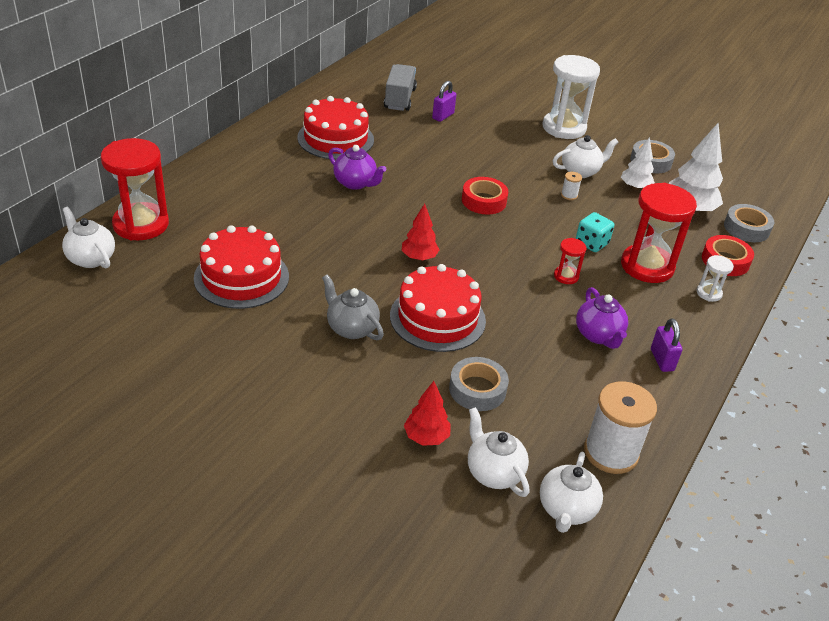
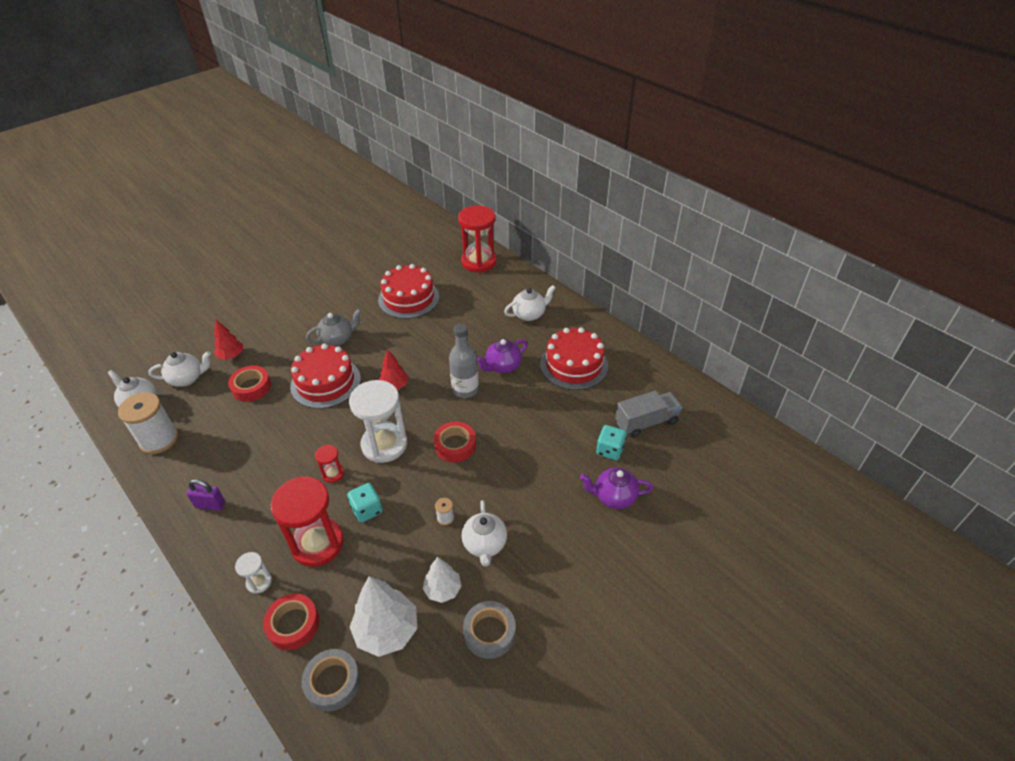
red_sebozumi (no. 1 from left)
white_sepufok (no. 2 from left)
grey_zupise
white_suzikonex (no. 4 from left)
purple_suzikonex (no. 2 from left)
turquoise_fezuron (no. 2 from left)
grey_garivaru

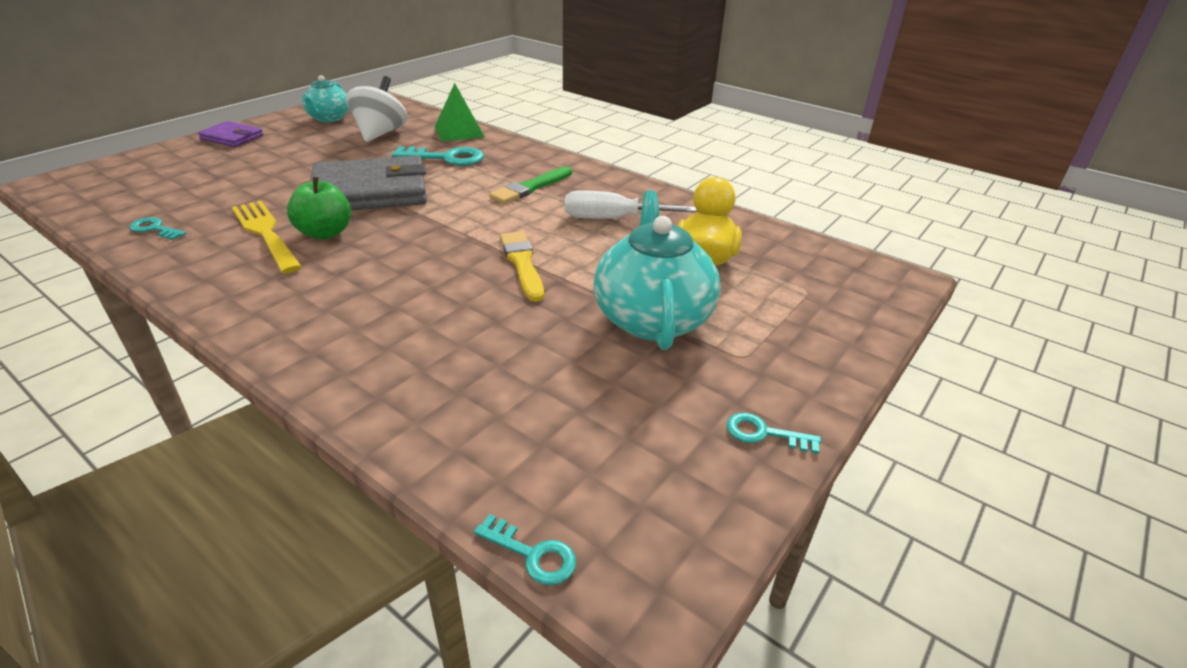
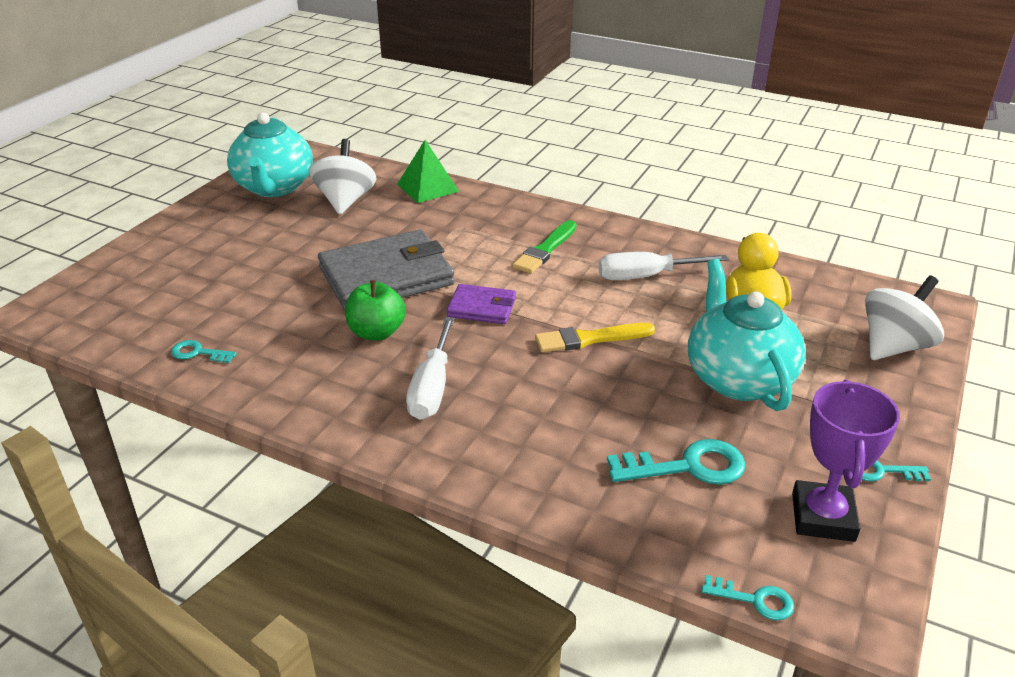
turquoise_suzikonex (no. 1 from left)
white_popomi (no. 1 from left)
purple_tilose
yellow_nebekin
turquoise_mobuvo (no. 2 from left)
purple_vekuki
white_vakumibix (no. 2 from left)
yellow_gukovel

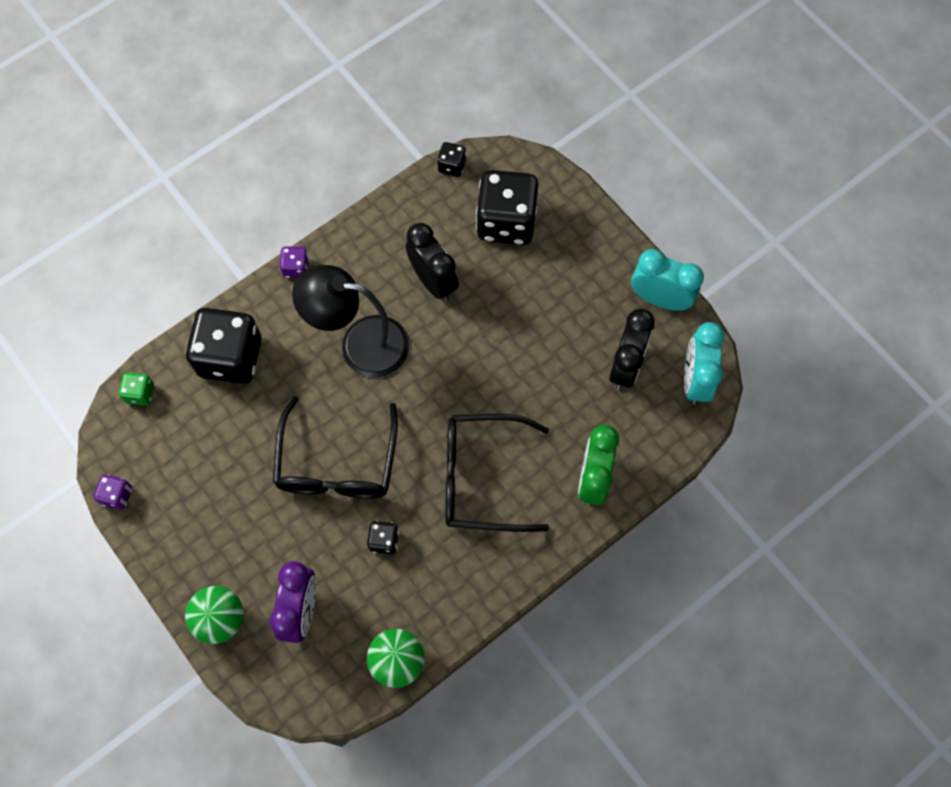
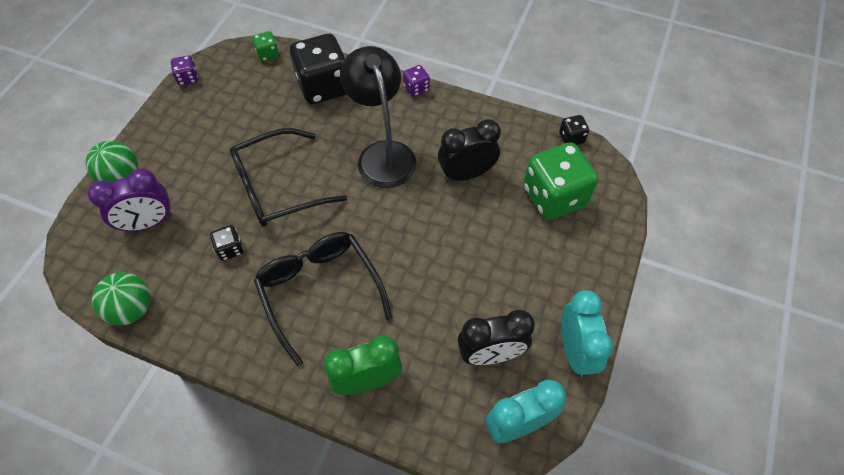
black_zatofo (no. 1 from left)
green_fezuron (no. 2 from left)

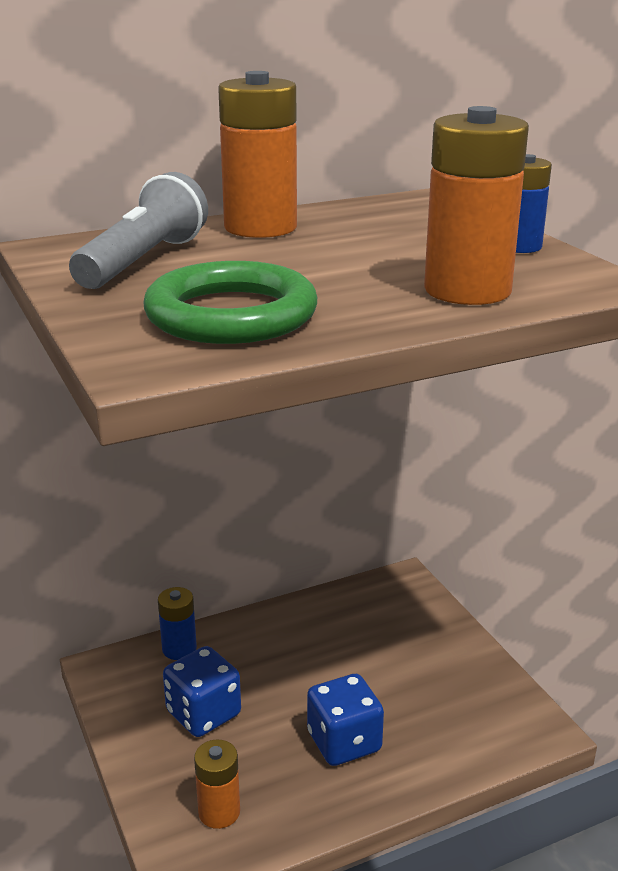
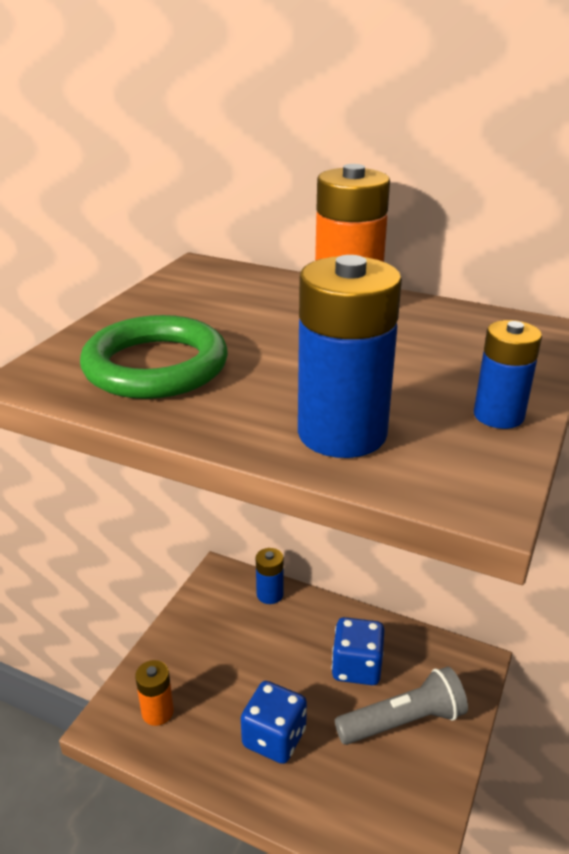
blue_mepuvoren (no. 2 from left)
blue_fezuron (no. 2 from left)
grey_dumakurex

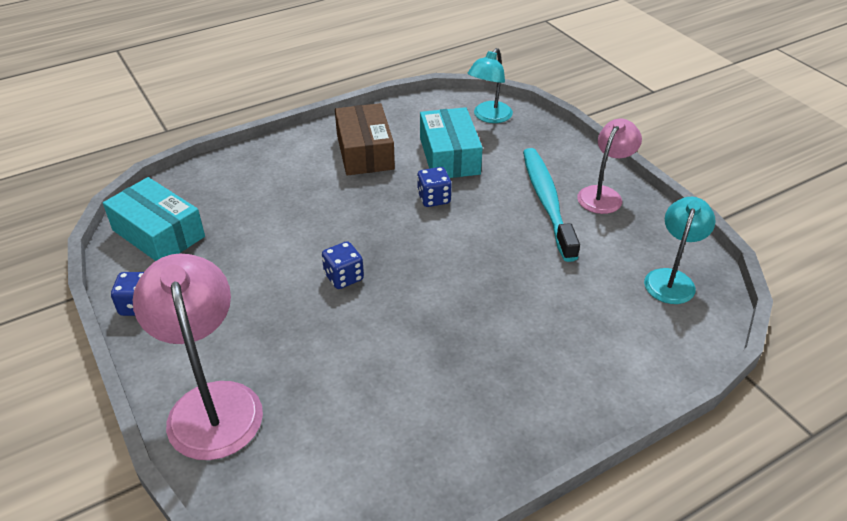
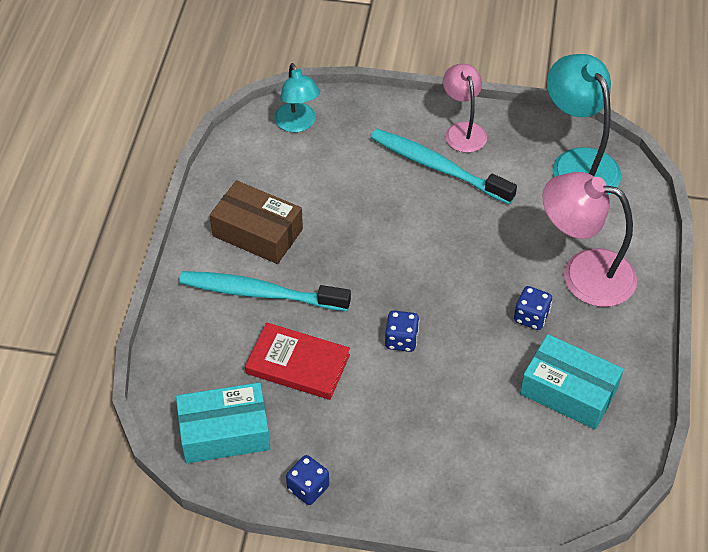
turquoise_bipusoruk (no. 1 from left)
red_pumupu
blue_fezuron (no. 3 from left)
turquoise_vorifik (no. 2 from left)
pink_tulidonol (no. 2 from left)
turquoise_tulidonol (no. 2 from left)

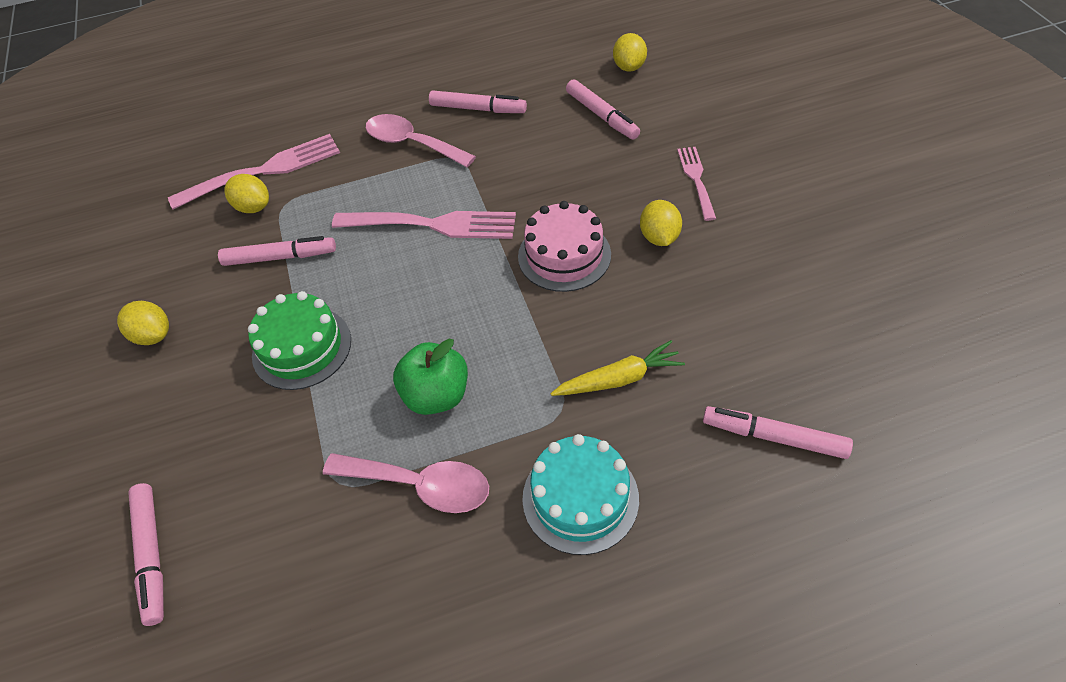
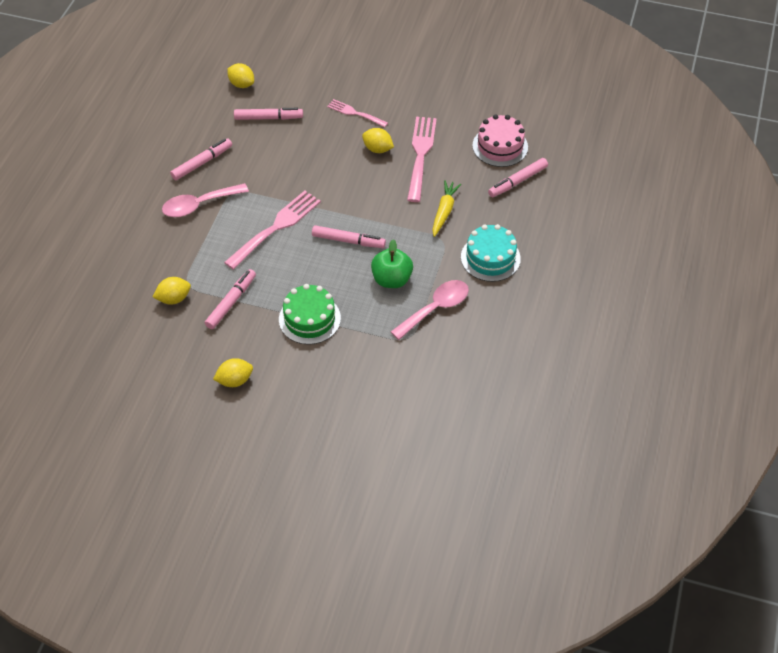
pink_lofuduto (no. 4 from left)
pink_gukovel (no. 3 from left)
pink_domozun

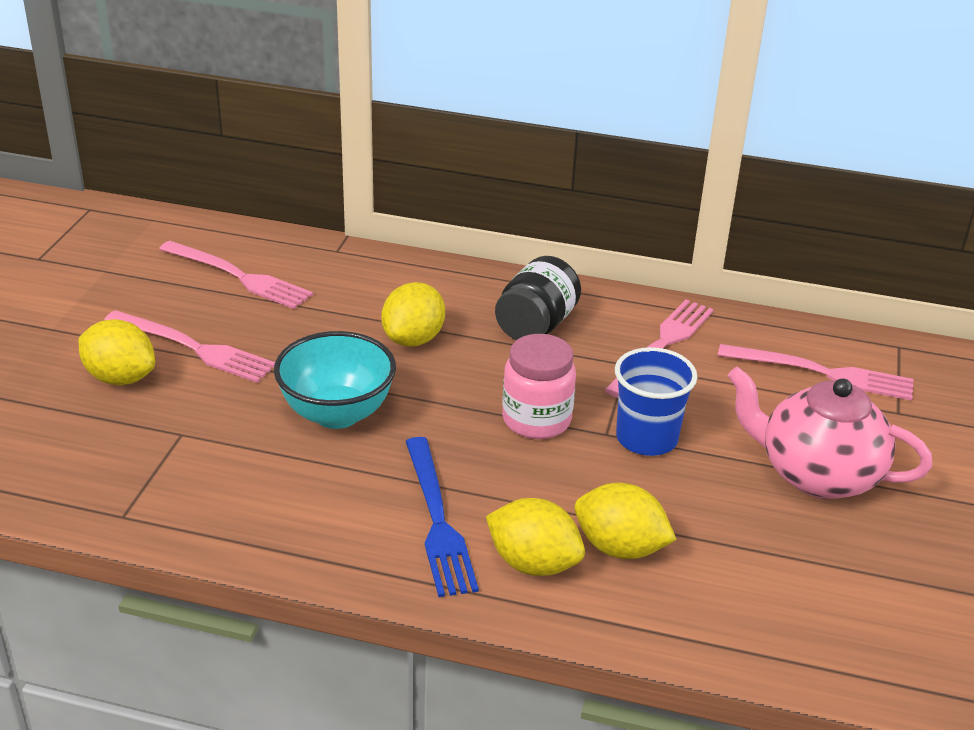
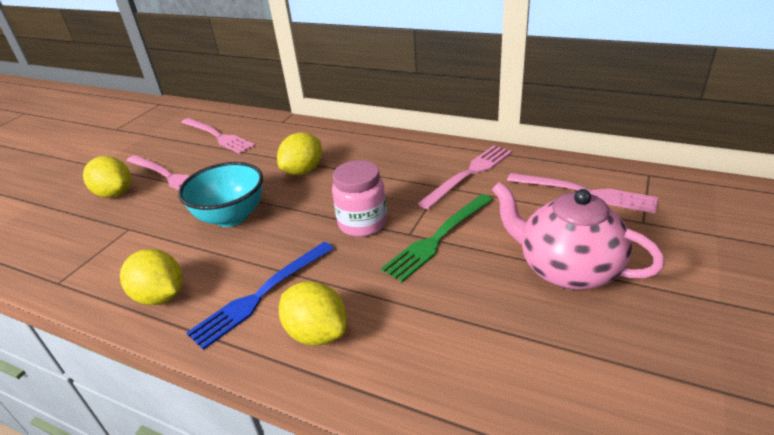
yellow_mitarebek (no. 2 from left)
blue_gukovel
green_gukovel
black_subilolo

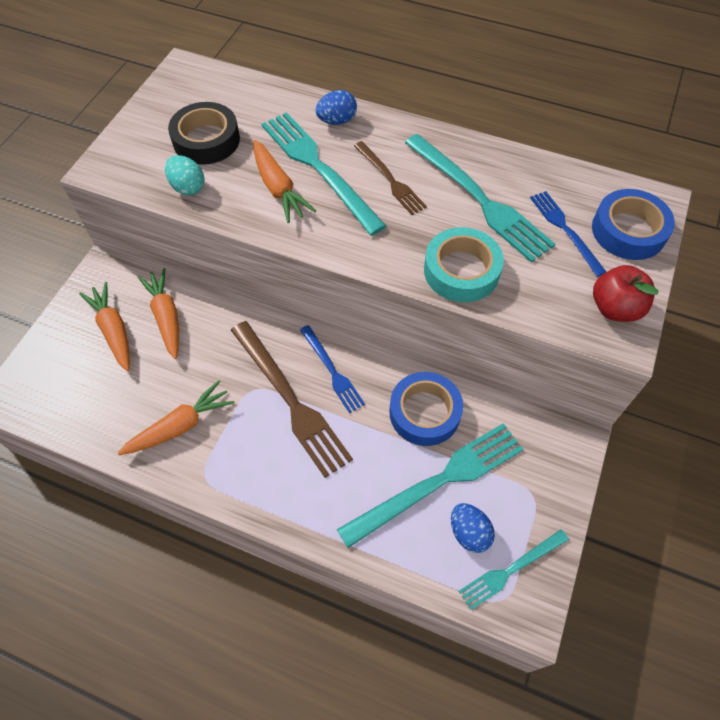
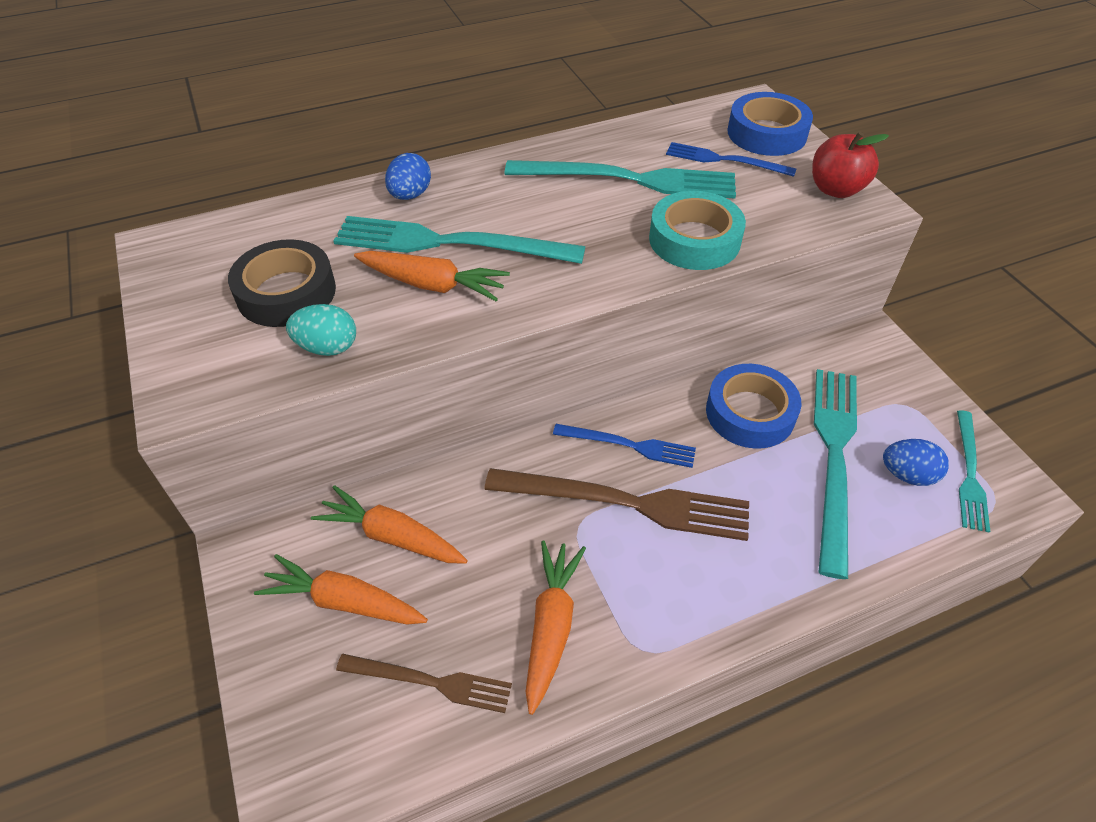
brown_gukovel (no. 1 from left)

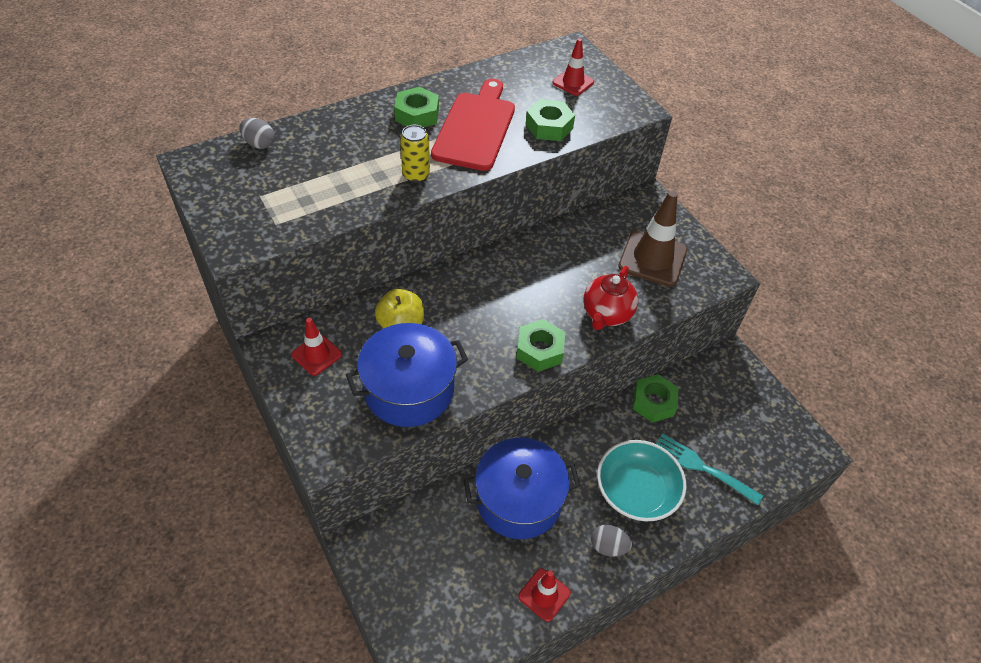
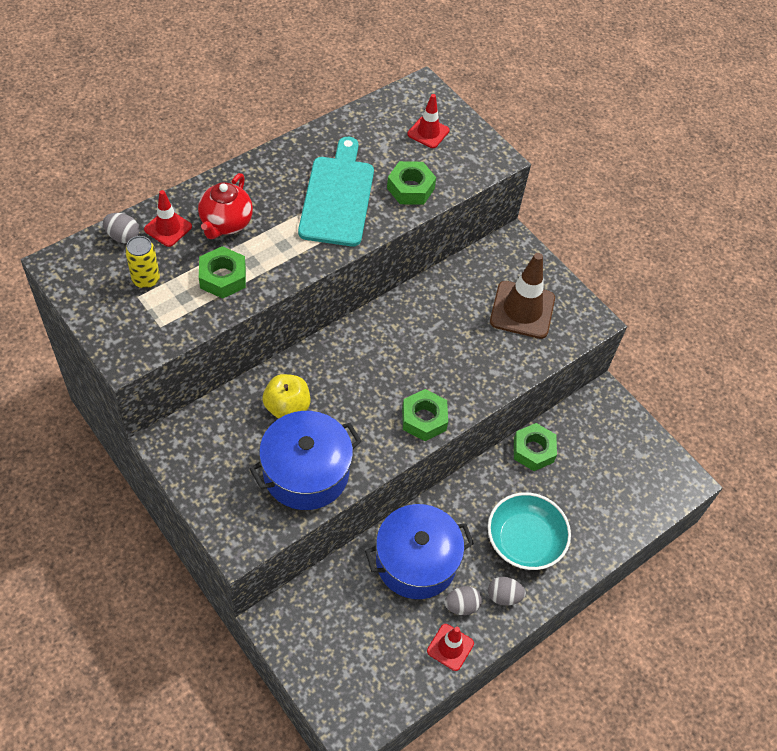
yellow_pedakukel
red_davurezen (no. 1 from left)
red_suzikonex
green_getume (no. 1 from left)
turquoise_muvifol
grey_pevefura (no. 2 from left)
turquoise_gukovel

